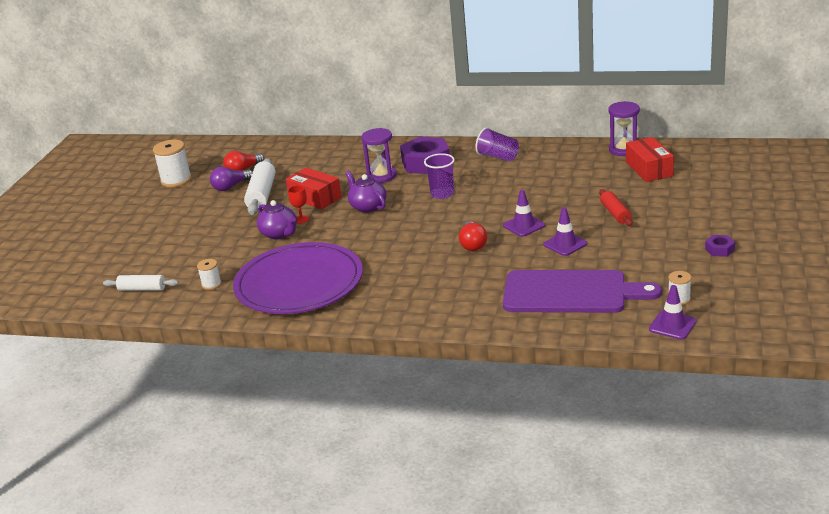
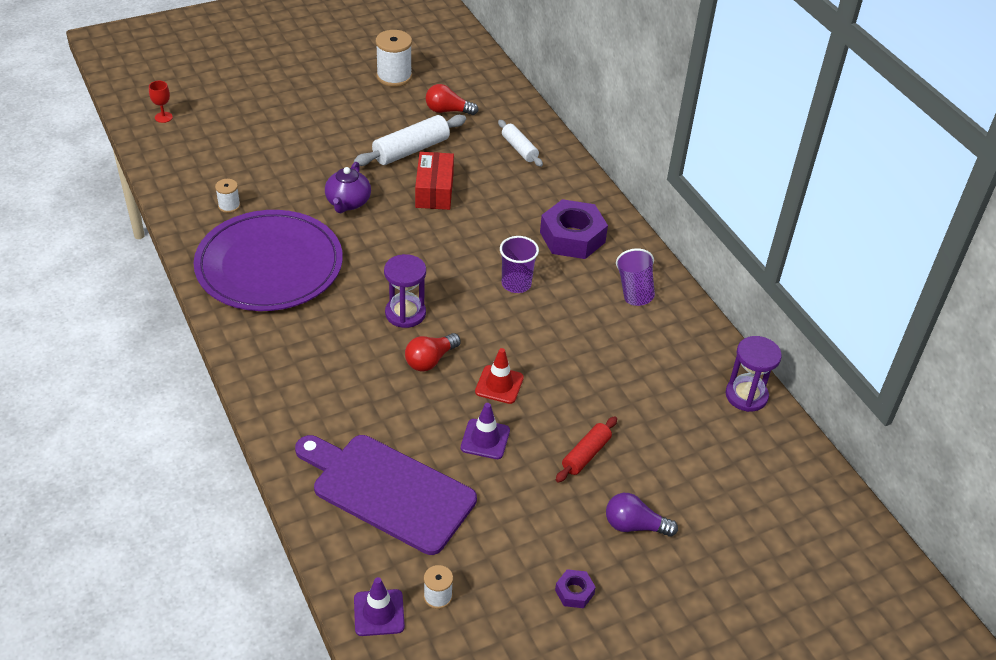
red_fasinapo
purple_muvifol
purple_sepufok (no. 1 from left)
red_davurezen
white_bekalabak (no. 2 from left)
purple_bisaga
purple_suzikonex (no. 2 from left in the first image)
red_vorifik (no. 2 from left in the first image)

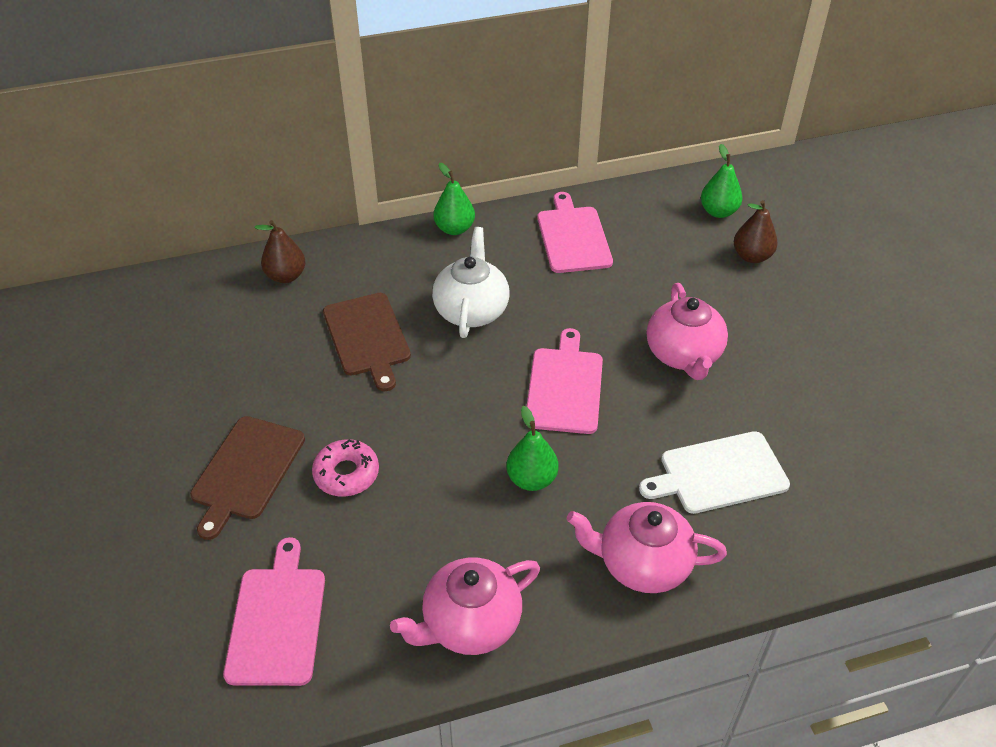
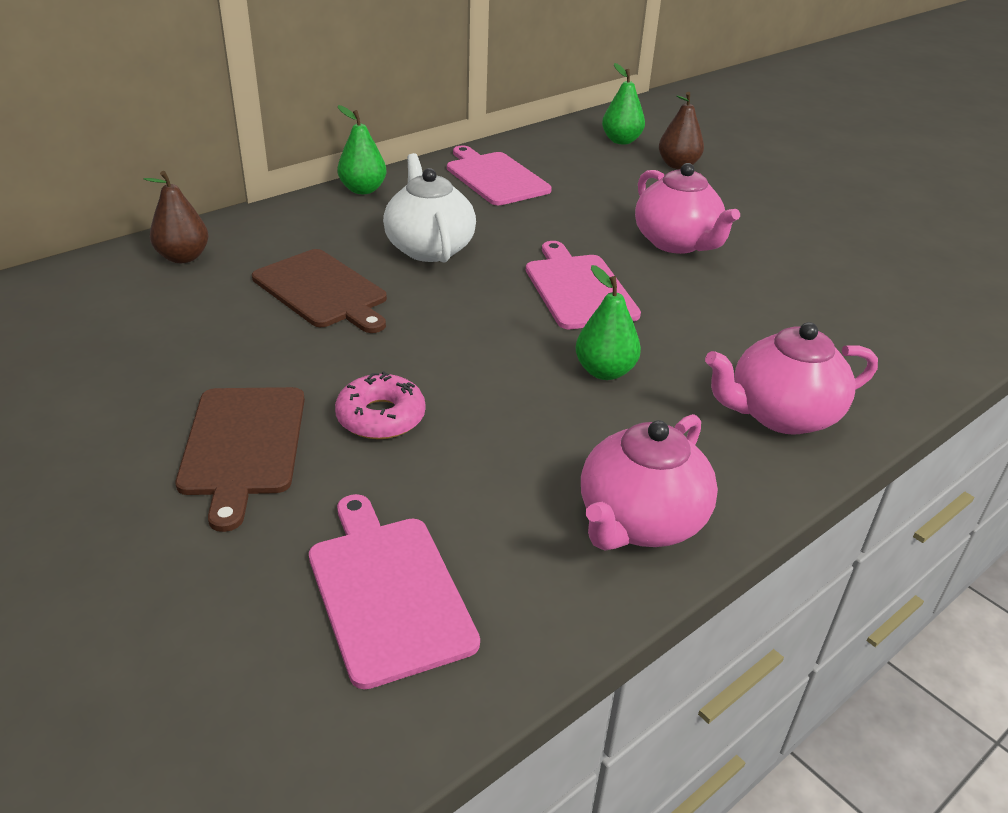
white_muvifol

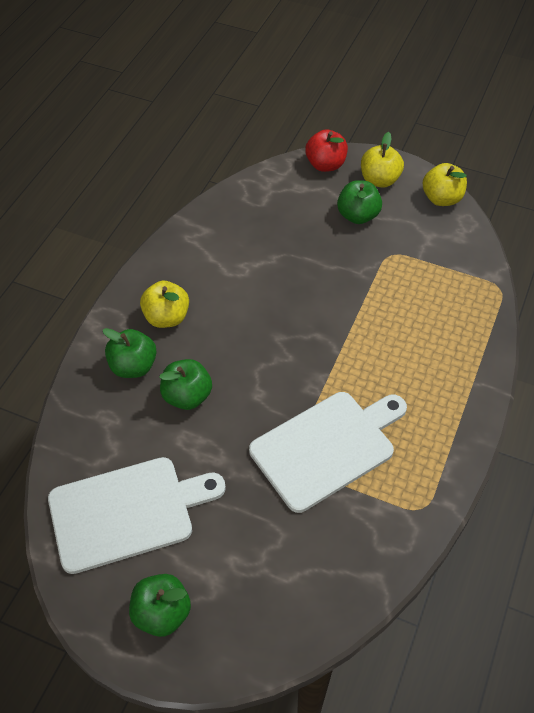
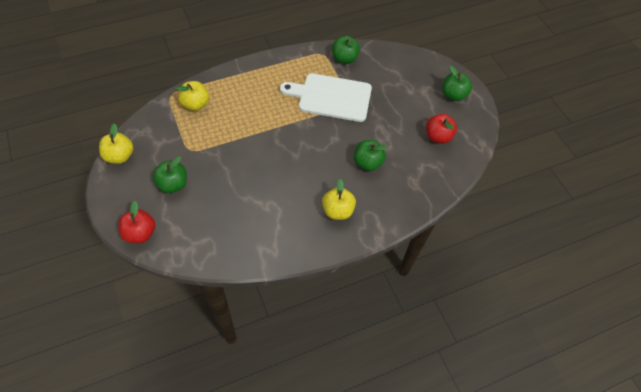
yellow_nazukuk (no. 2 from left)
green_nazukuk (no. 2 from left)
red_nazukuk (no. 2 from left)

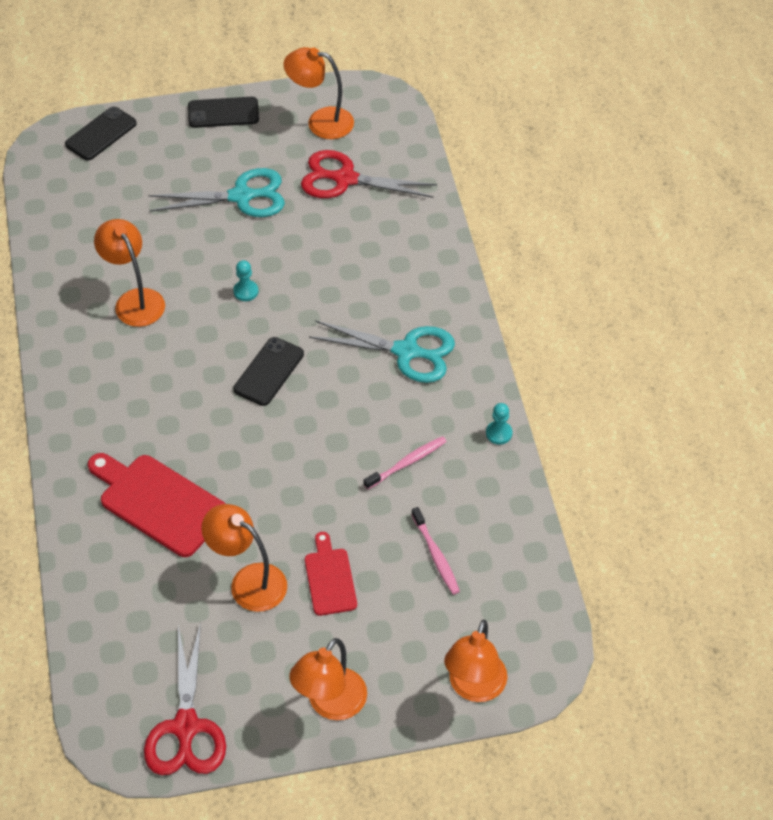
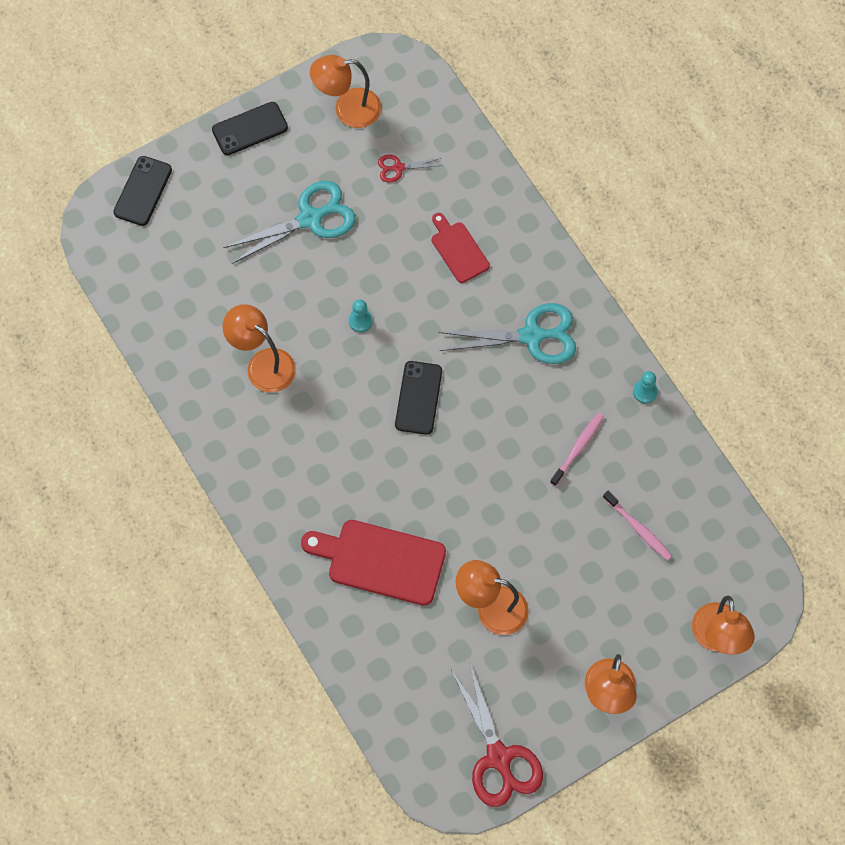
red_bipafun (no. 1 from left)
red_muvifol (no. 2 from left)

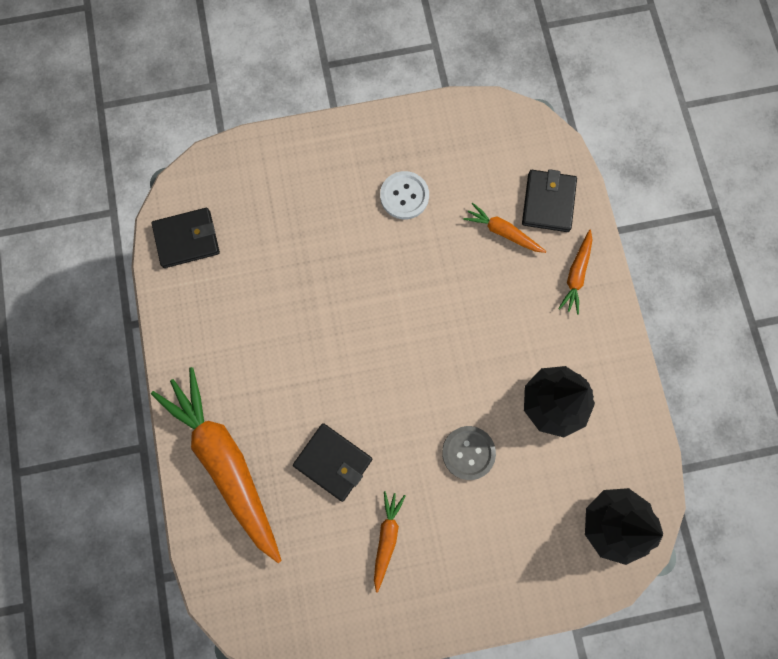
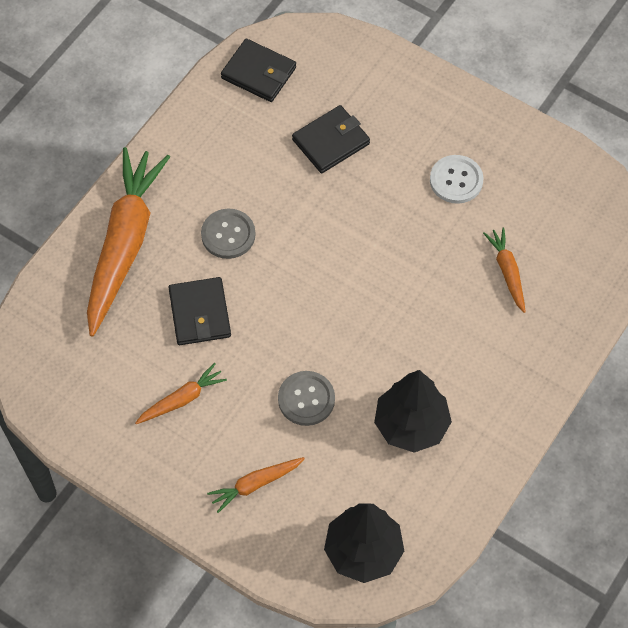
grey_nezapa (no. 1 from left)
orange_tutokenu (no. 3 from left)
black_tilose (no. 3 from left)

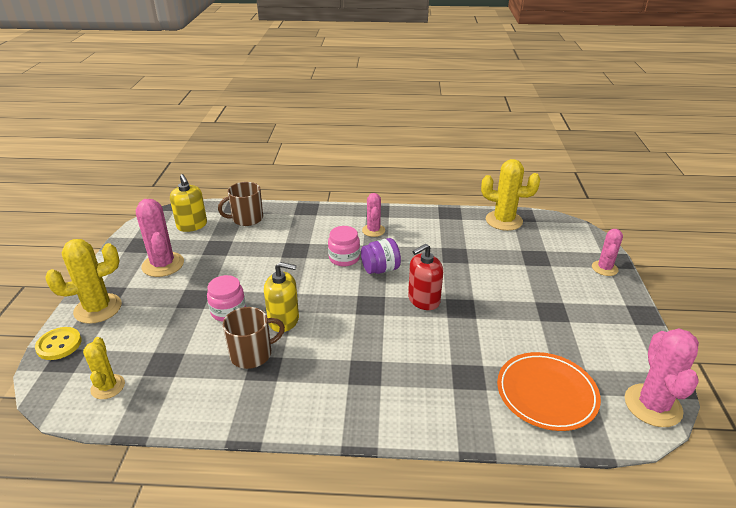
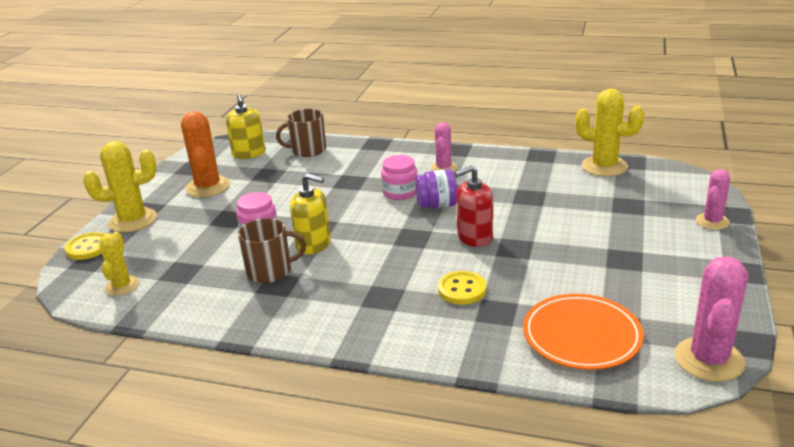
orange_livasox
yellow_nezapa (no. 2 from left)

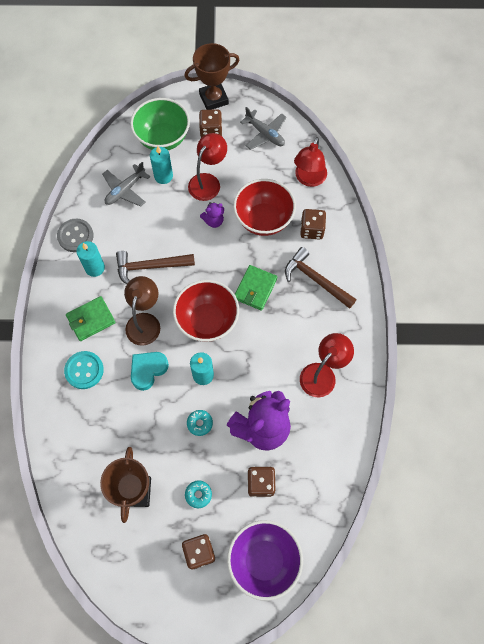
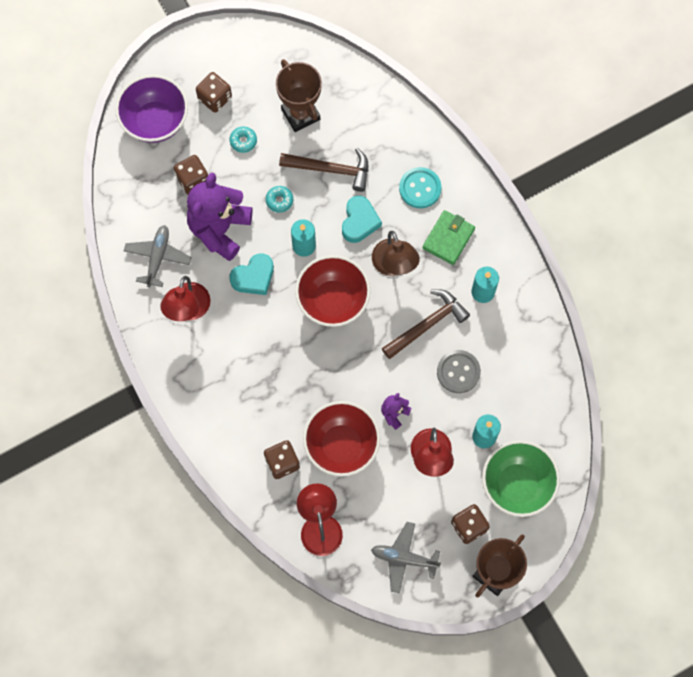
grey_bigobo (no. 1 from left)
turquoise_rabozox (no. 1 from left)
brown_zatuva (no. 1 from left)
grey_nezapa
green_tilose (no. 2 from left in the first image)

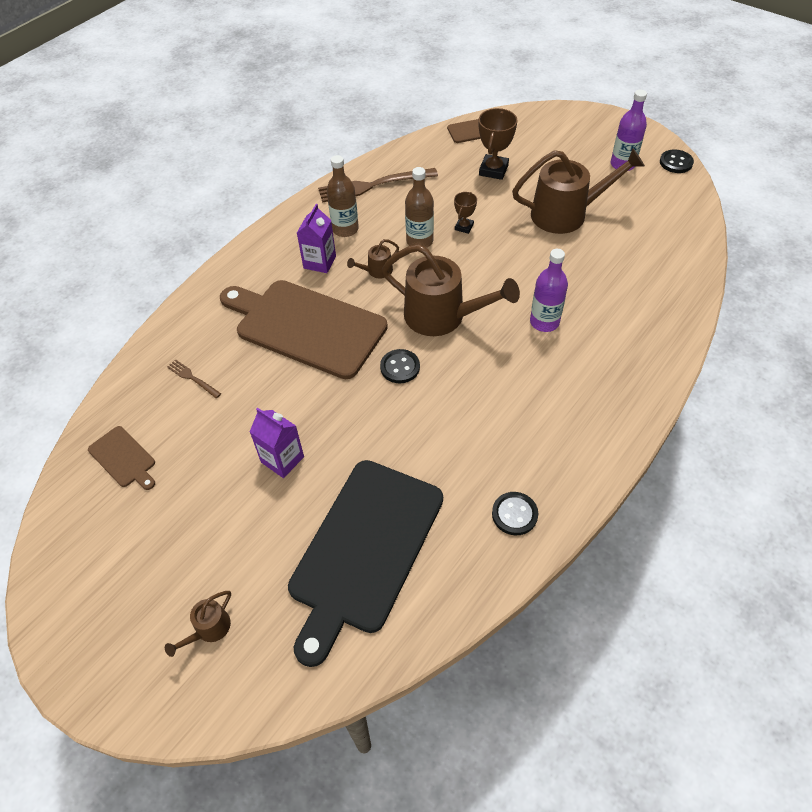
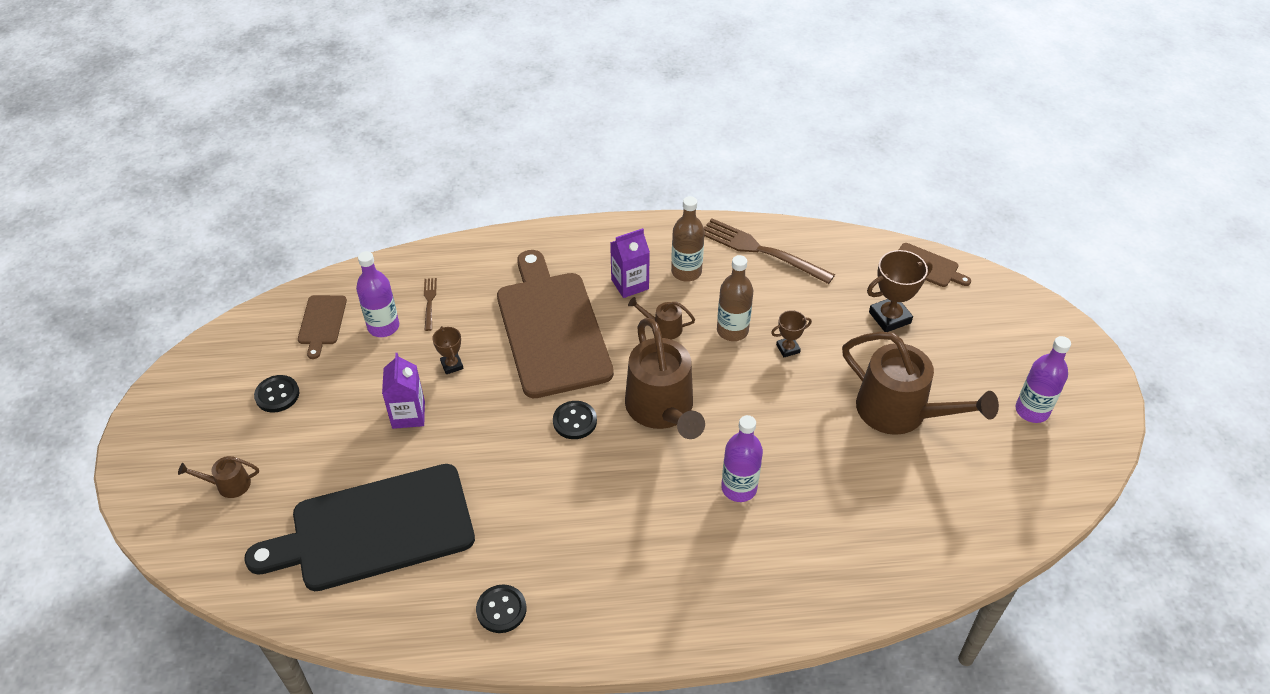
black_nezapa (no. 1 from left)
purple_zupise (no. 1 from left)
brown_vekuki (no. 1 from left)

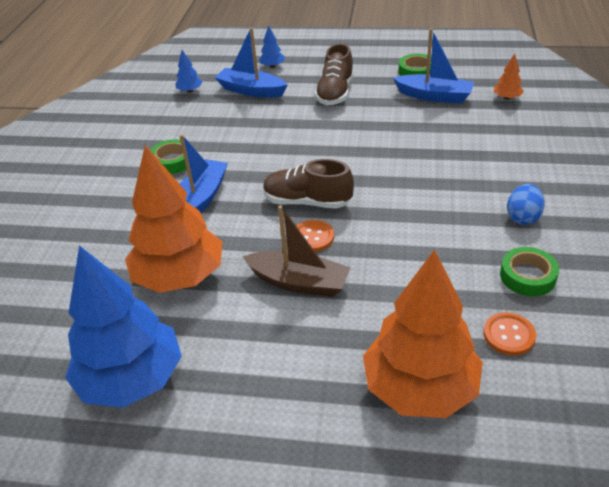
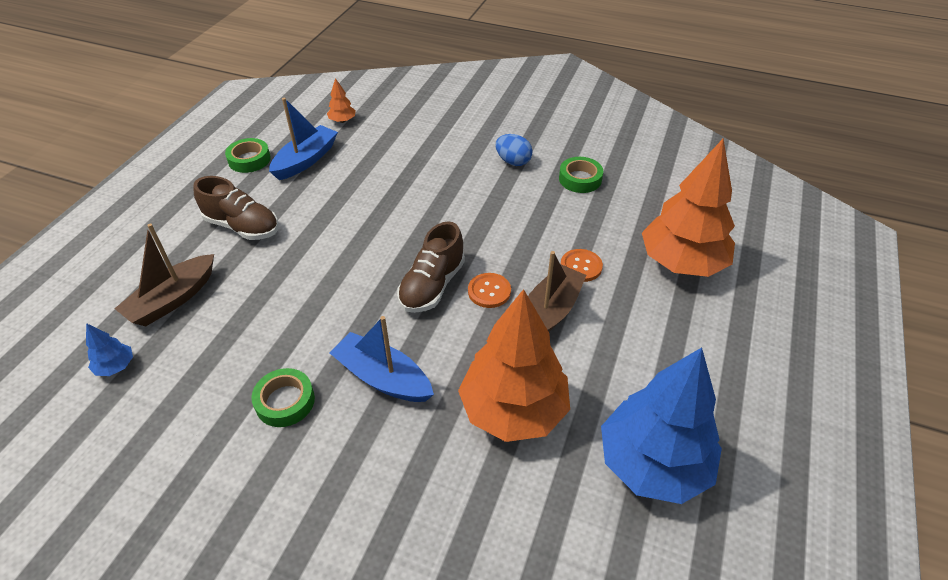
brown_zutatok (no. 1 from left)
orange_nezapa (no. 2 from left)
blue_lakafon (no. 3 from left in the first image)

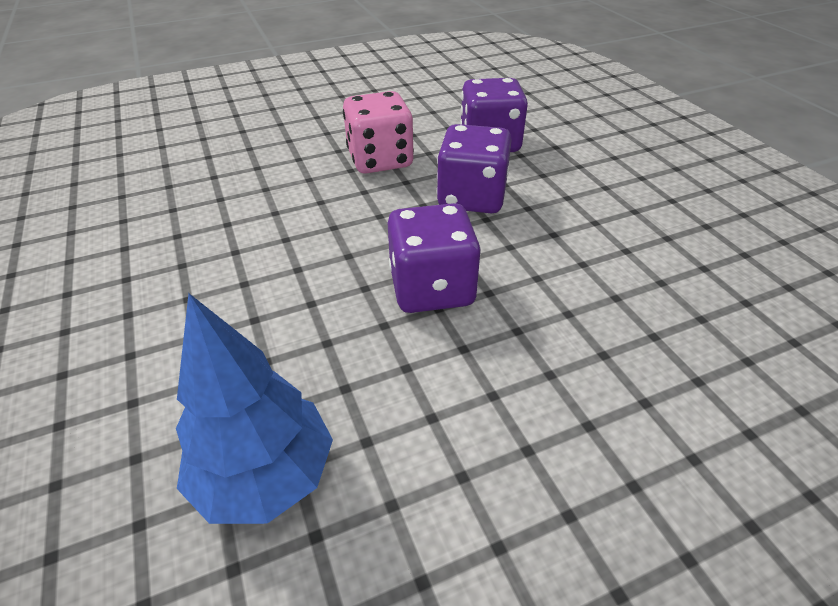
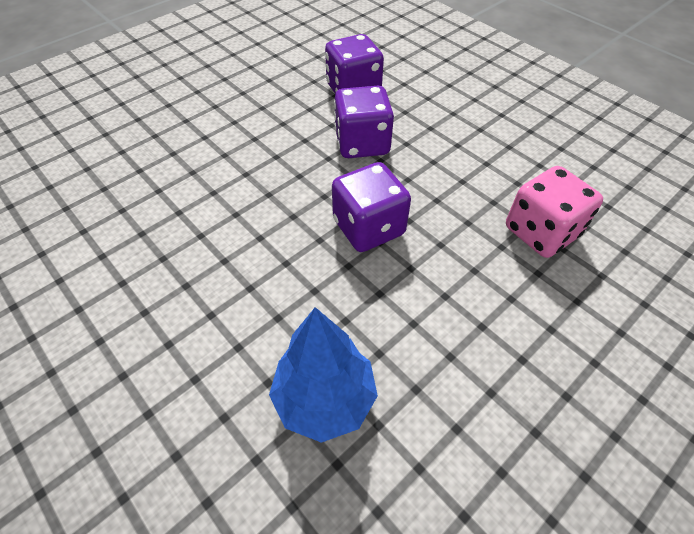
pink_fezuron

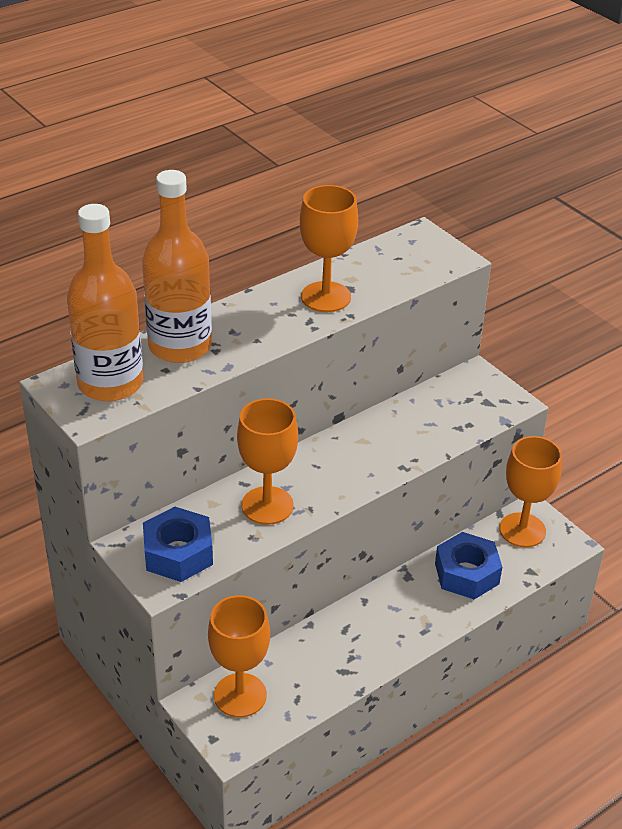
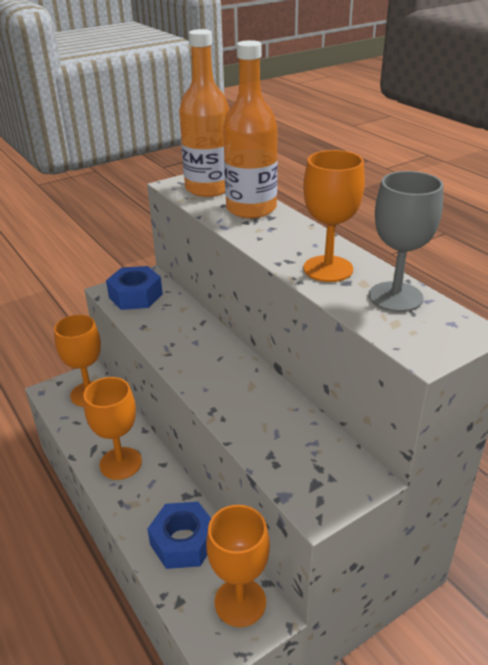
orange_fasinapo (no. 2 from left)
grey_fasinapo

